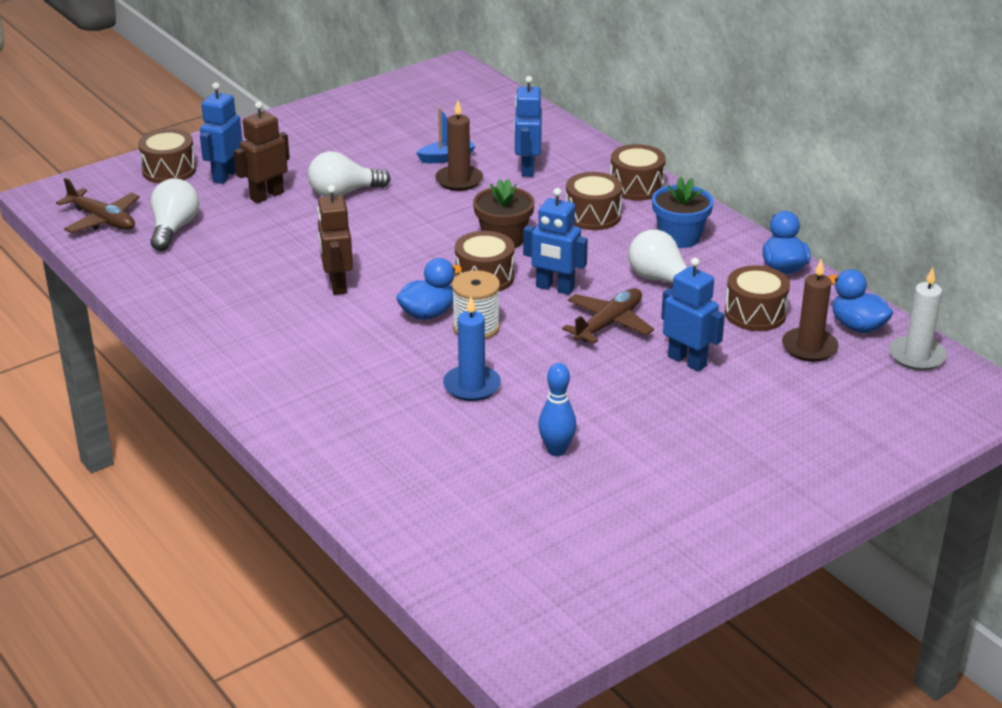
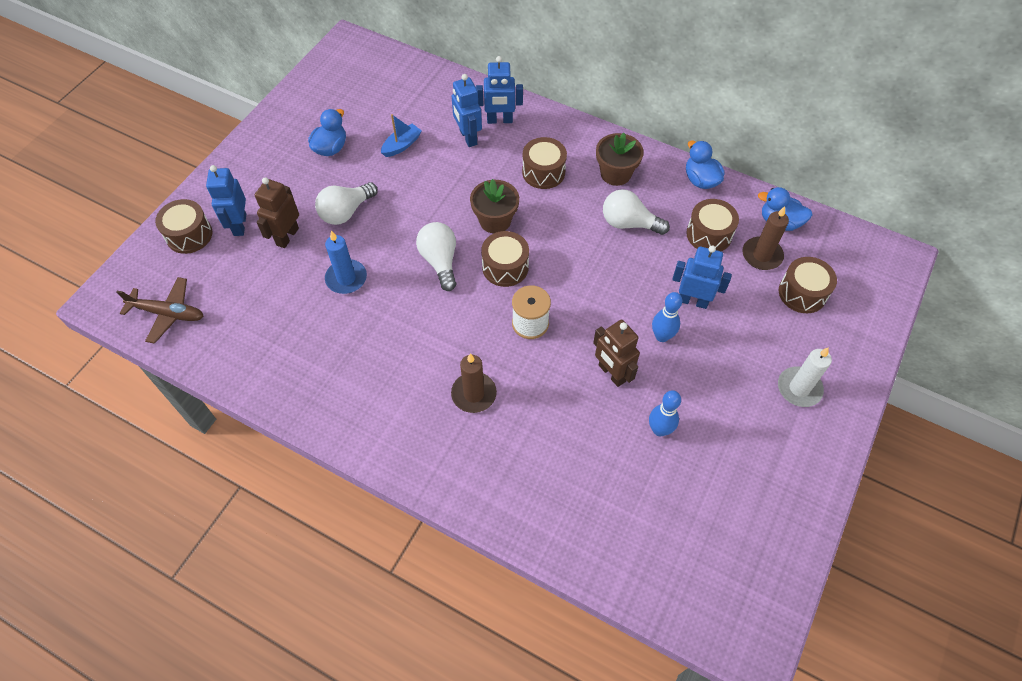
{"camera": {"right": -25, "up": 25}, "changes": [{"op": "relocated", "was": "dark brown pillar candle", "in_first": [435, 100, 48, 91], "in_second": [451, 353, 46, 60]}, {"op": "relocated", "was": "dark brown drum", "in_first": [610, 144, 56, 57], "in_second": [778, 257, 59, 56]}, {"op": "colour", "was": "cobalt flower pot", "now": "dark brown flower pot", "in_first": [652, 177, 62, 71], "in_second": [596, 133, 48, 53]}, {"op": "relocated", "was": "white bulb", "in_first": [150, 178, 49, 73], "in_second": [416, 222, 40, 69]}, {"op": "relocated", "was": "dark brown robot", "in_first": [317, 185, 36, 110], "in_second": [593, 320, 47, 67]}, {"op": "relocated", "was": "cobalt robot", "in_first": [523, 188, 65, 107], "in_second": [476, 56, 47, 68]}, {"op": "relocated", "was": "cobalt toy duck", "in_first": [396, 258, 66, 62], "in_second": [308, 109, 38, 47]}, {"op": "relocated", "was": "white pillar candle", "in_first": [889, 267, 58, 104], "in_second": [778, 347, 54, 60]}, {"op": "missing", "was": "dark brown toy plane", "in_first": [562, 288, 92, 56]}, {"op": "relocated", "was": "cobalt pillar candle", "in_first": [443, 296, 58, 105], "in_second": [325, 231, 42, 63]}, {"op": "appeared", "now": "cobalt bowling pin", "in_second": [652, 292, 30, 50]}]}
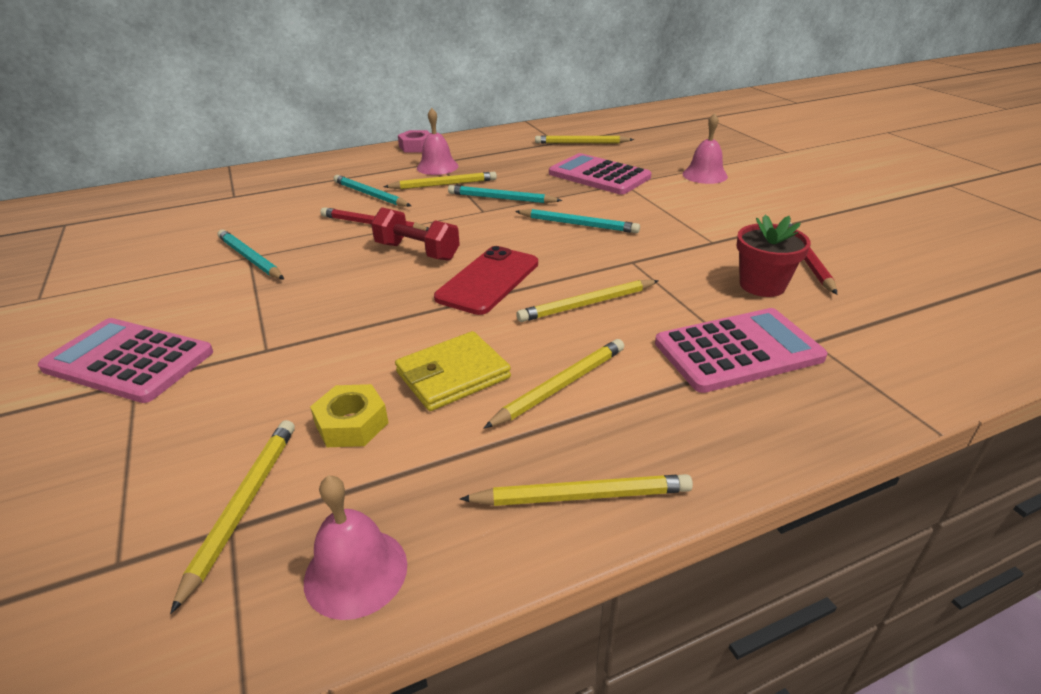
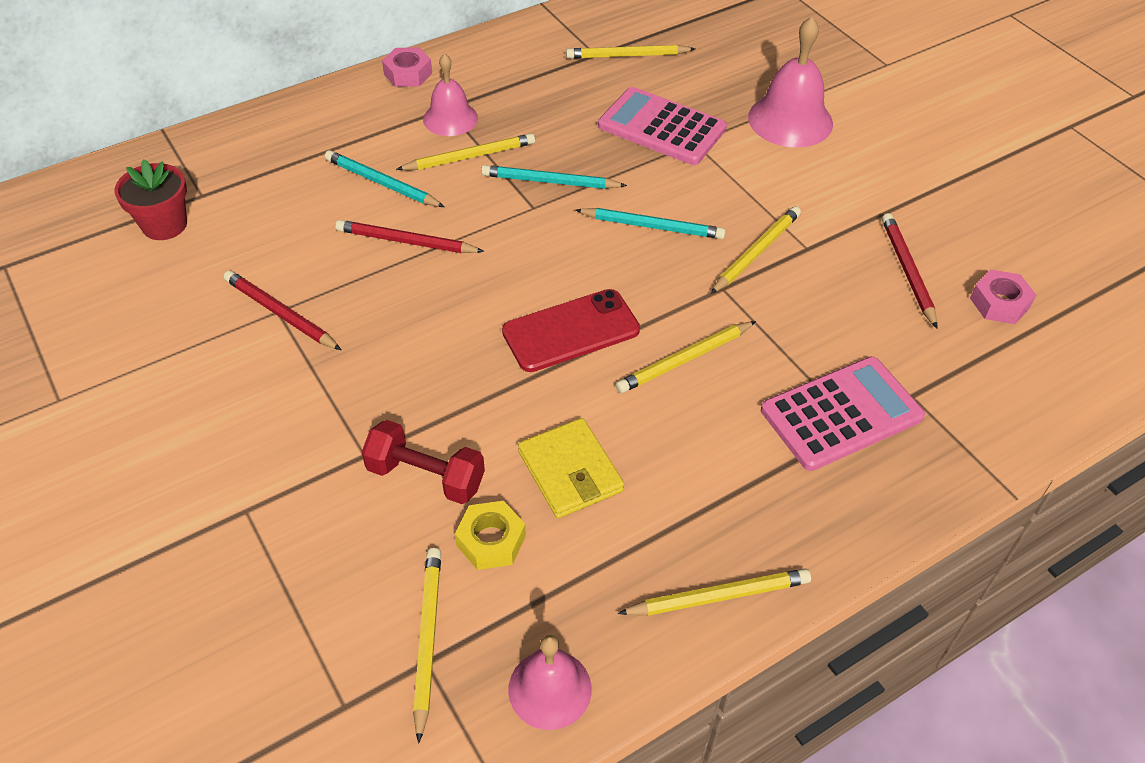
{"camera": {"right": -10, "up": 15}, "changes": [{"op": "size", "was": "pink school bell", "in_first": [683, 113, 45, 71], "in_second": [748, 17, 85, 130], "ratio": 1.55}, {"op": "relocated", "was": "crimson free weight", "in_first": [371, 207, 89, 54], "in_second": [362, 420, 123, 84]}, {"op": "relocated", "was": "crimson flower pot", "in_first": [736, 215, 75, 82], "in_second": [115, 159, 72, 81]}, {"op": "colour", "was": "turquoise wooden pencil", "now": "crimson wooden pencil", "in_first": [218, 229, 66, 50], "in_second": [224, 271, 117, 79]}, {"op": "spun", "was": "crimson smartphone", "in_first": [434, 246, 104, 69], "in_second": [502, 289, 138, 83], "clockwise": 45}, {"op": "missing", "was": "pink adding machine", "in_first": [38, 318, 175, 85]}, {"op": "spun", "was": "yellow card wallet", "in_first": [395, 331, 116, 80], "in_second": [518, 418, 106, 100], "clockwise": -75}, {"op": "relocated", "was": "yellow wooden pencil", "in_first": [484, 339, 141, 89], "in_second": [710, 206, 91, 88]}, {"op": "appeared", "now": "pink hex nut", "in_second": [970, 270, 66, 54]}]}
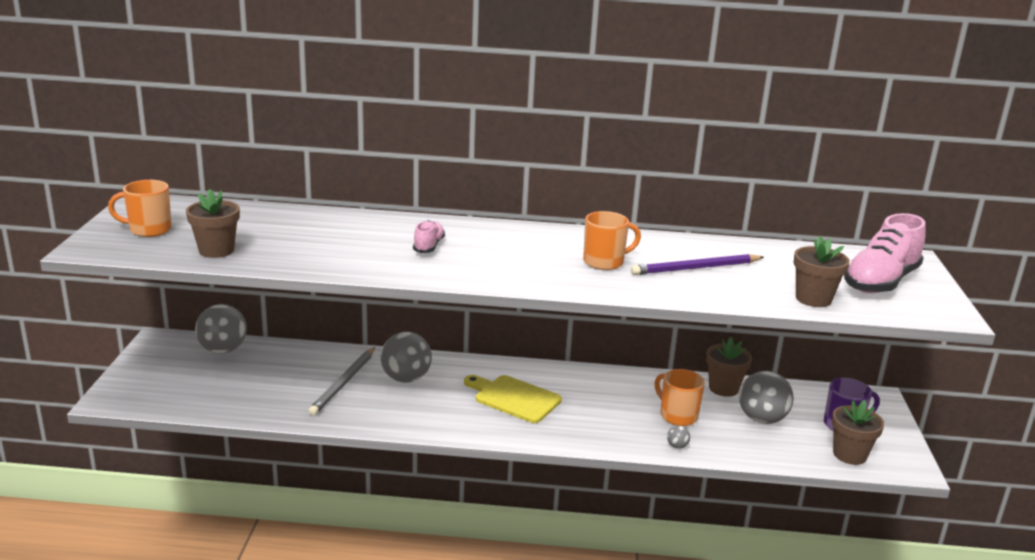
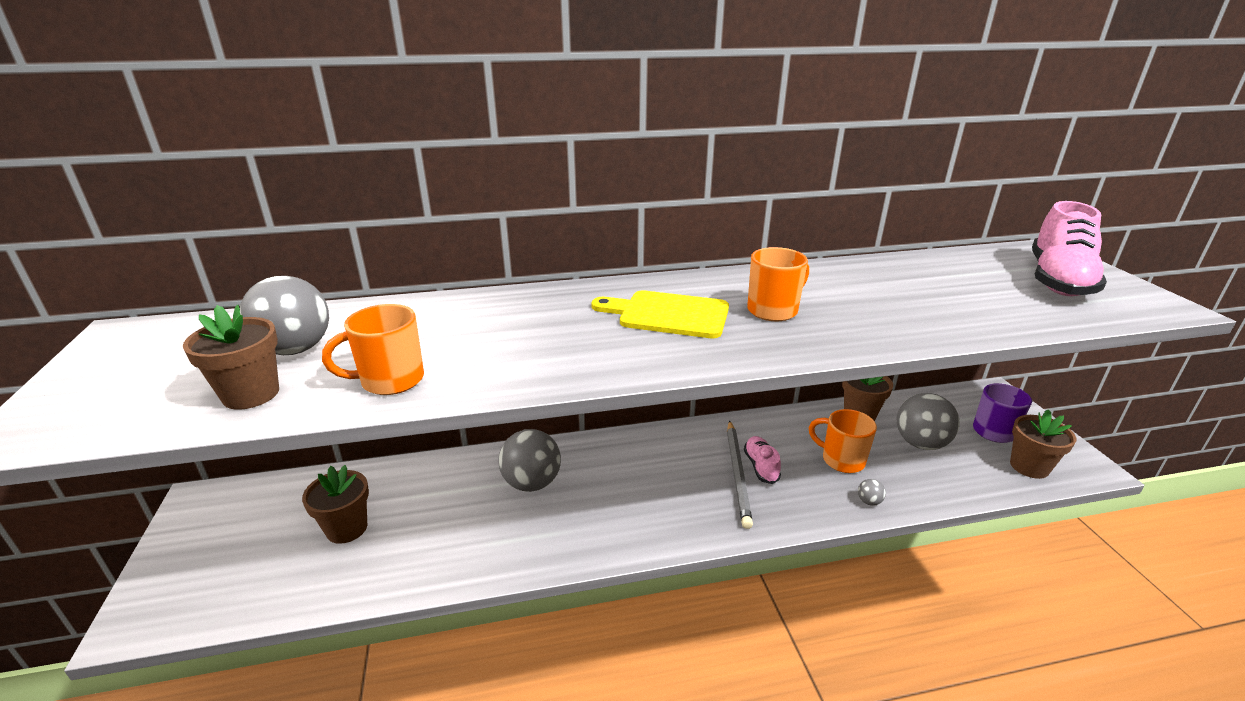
{"camera": {"right": -15, "up": 5}, "changes": [{"op": "relocated", "was": "orange-coloured coffee mug", "in_first": [108, 180, 64, 57], "in_second": [322, 304, 102, 91]}, {"op": "relocated", "was": "pink shoe", "in_first": [413, 220, 32, 33], "in_second": [744, 436, 37, 48]}, {"op": "relocated", "was": "dark brown flower pot", "in_first": [793, 236, 57, 71], "in_second": [302, 465, 67, 79]}, {"op": "missing", "was": "violet wooden pencil", "in_first": [631, 254, 133, 21]}, {"op": "relocated", "was": "grey sphere", "in_first": [195, 304, 52, 50], "in_second": [240, 276, 89, 79]}, {"op": "relocated", "was": "grey wooden pencil", "in_first": [309, 347, 66, 68], "in_second": [727, 421, 26, 108]}, {"op": "relocated", "was": "yellow chopping board", "in_first": [464, 375, 98, 48], "in_second": [591, 290, 138, 48]}]}
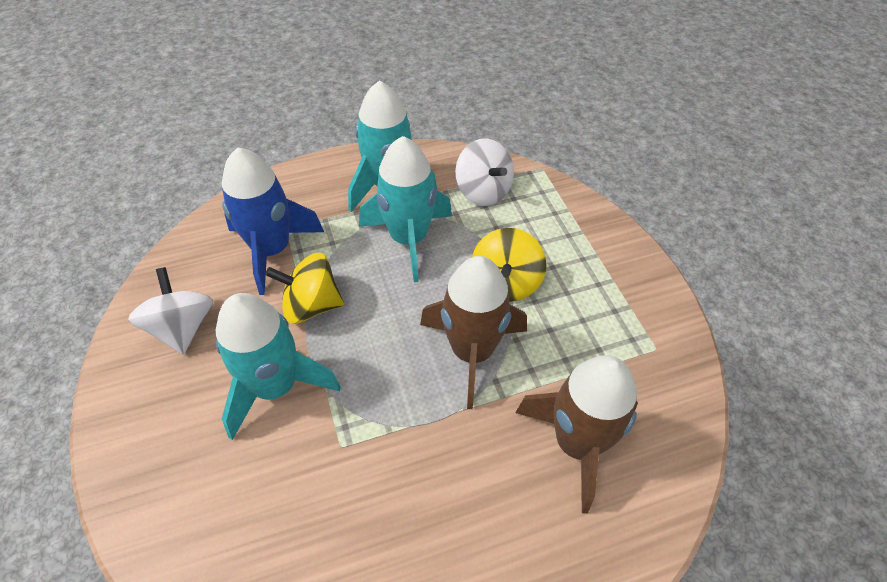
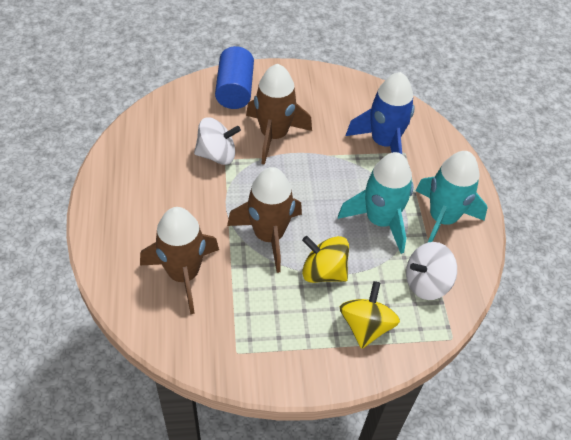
{"camera": {"right": 100, "up": 0}, "changes": [{"op": "relocated", "was": "yellow whirligig", "in_first": [265, 253, 79, 71], "in_second": [340, 281, 60, 68]}, {"op": "relocated", "was": "white whirligig", "in_first": [128, 267, 85, 88], "in_second": [194, 117, 47, 48]}, {"op": "colour", "was": "turquoise toy rocket", "now": "dark brown toy rocket", "in_first": [216, 293, 125, 147], "in_second": [246, 64, 66, 101]}, {"op": "appeared", "now": "cobalt cylinder shape", "in_second": [215, 46, 39, 63]}]}
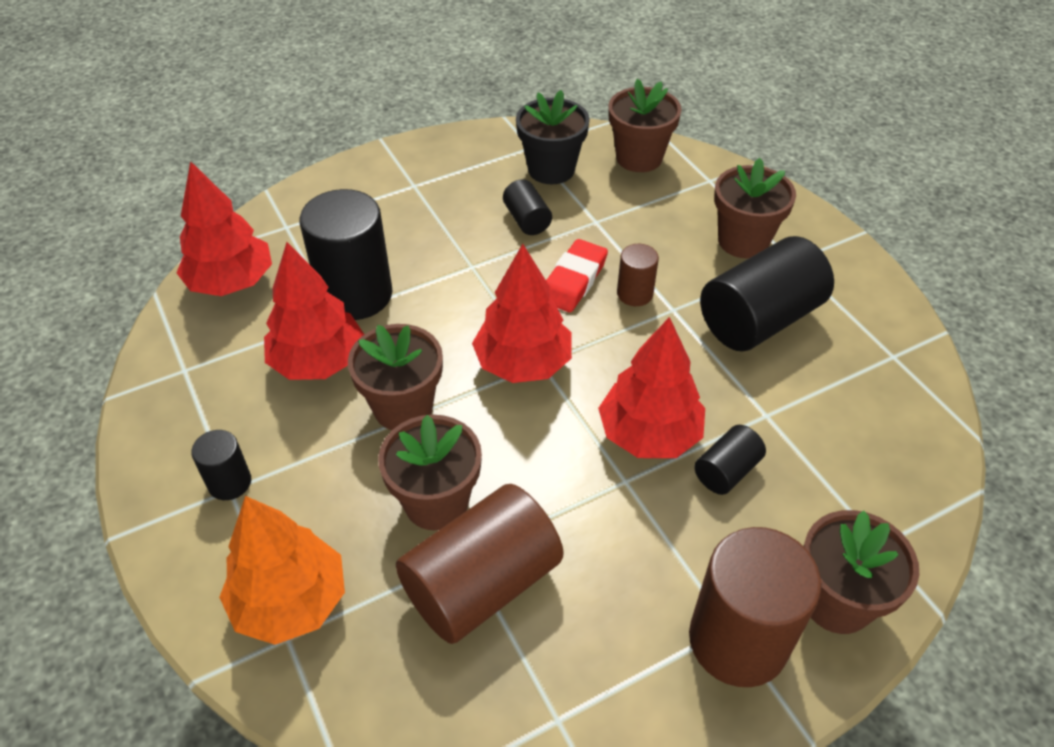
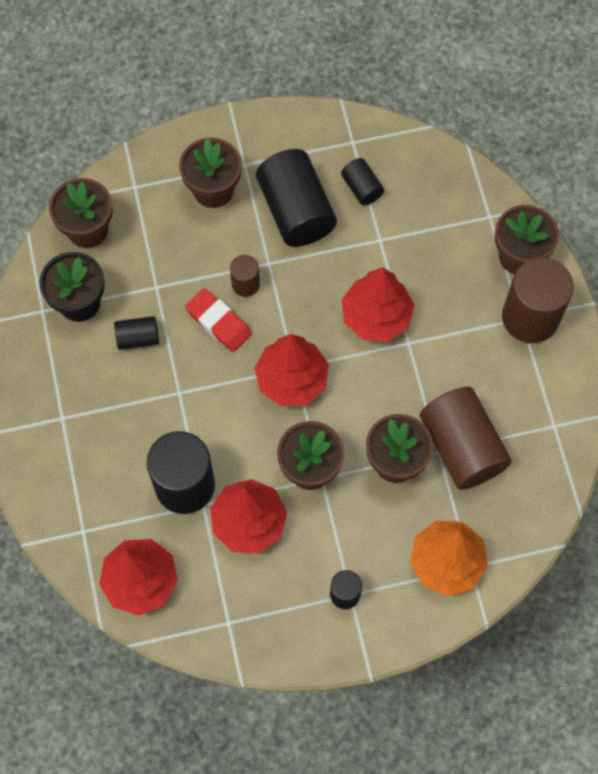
{"camera": {"right": -75, "up": 20}, "changes": [{"op": "relocated", "was": "jet-black cylinder shape", "in_first": [694, 425, 72, 70], "in_second": [341, 158, 43, 48]}]}
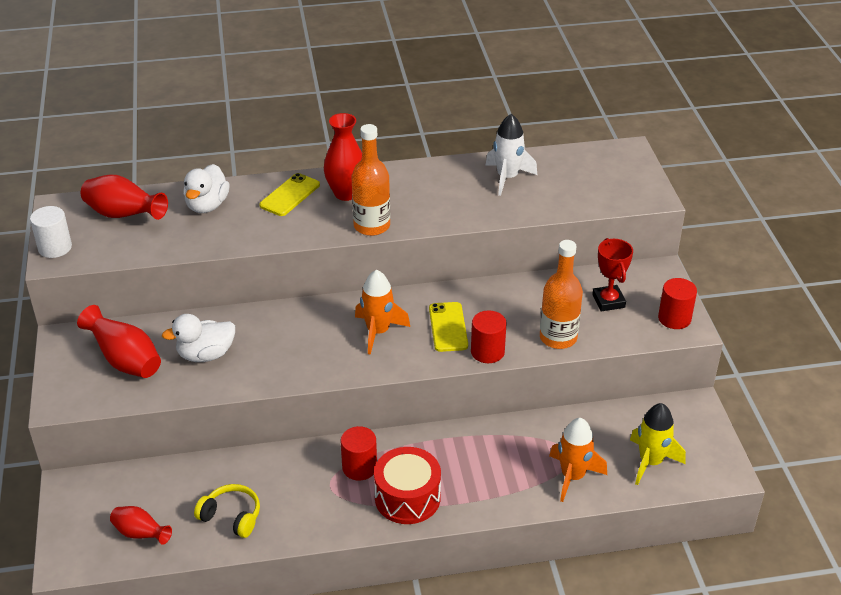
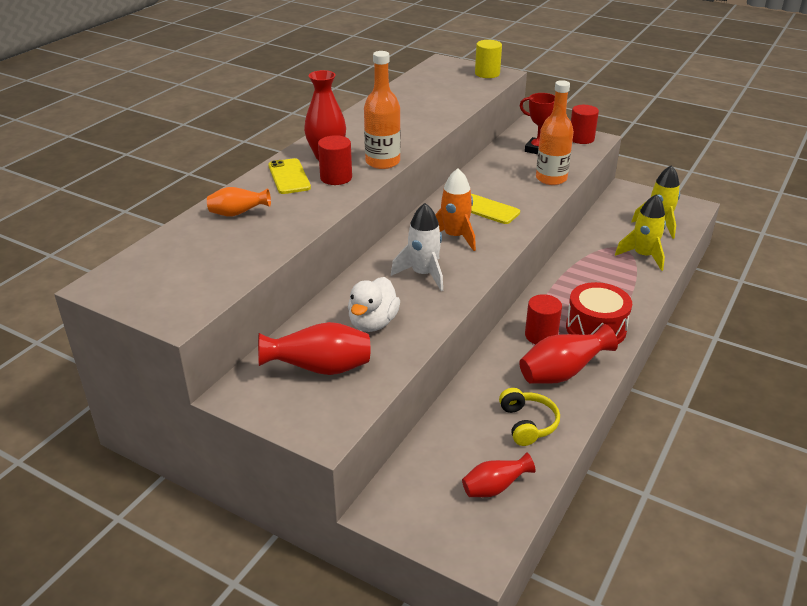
{"camera": {"right": -50, "up": -5}, "changes": [{"op": "relocated", "was": "white toy rocket", "in_first": [486, 114, 51, 82], "in_second": [391, 203, 52, 88]}, {"op": "exchanged", "was": "white toy duck", "now": "orange-coloured tall vase", "in_first": [183, 164, 47, 49], "in_second": [207, 187, 64, 29]}, {"op": "relocated", "was": "crimson tall vase", "in_first": [81, 174, 87, 46], "in_second": [519, 324, 99, 60]}, {"op": "missing", "was": "white cylinder shape", "in_first": [30, 206, 42, 52]}, {"op": "relocated", "was": "crimson cylinder shape", "in_first": [471, 310, 36, 53], "in_second": [318, 135, 34, 50]}, {"op": "colour", "was": "orange-coloured toy rocket", "now": "yellow toy rocket", "in_first": [549, 418, 58, 84], "in_second": [615, 194, 51, 77]}, {"op": "spun", "was": "yellow headset", "in_first": [194, 484, 66, 54], "in_second": [499, 388, 61, 58], "clockwise": 105}, {"op": "appeared", "now": "yellow cylinder shape", "in_second": [475, 40, 27, 38]}]}
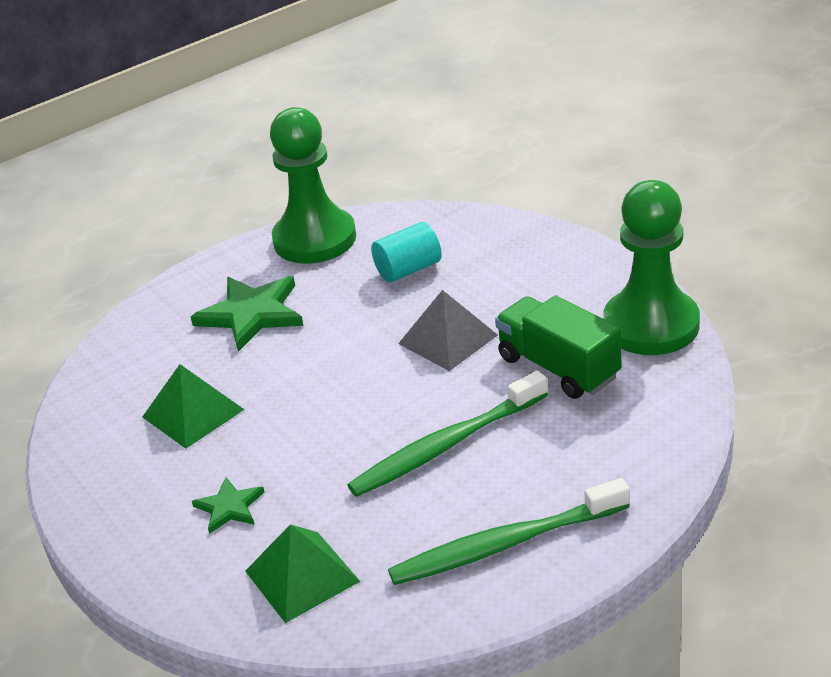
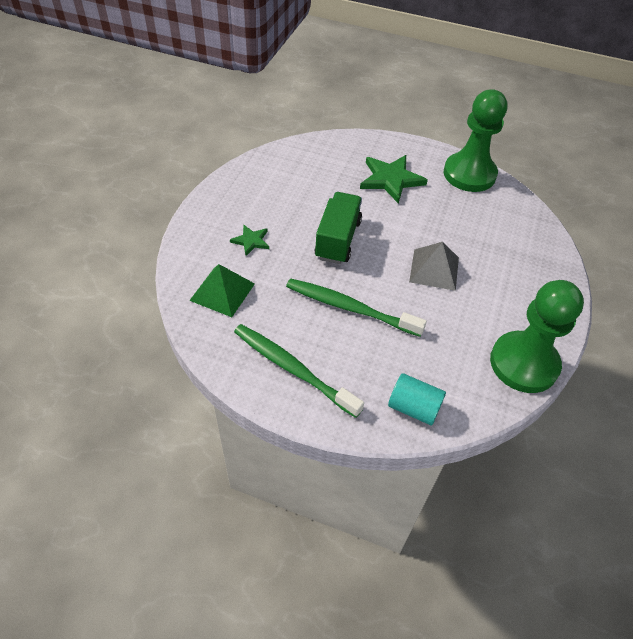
{"camera": {"right": 50, "up": 15}, "changes": [{"op": "relocated", "was": "turquoise cylinder shape", "in_first": [371, 222, 71, 60], "in_second": [388, 373, 58, 52]}, {"op": "relocated", "was": "green truck", "in_first": [495, 295, 126, 104], "in_second": [315, 192, 47, 72]}, {"op": "missing", "was": "green pyramid shape", "in_first": [142, 364, 103, 85]}]}
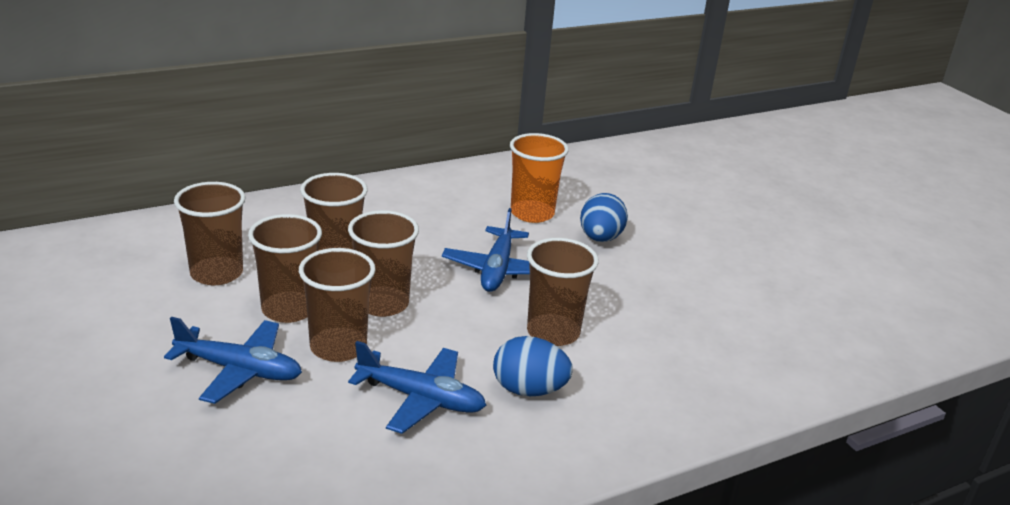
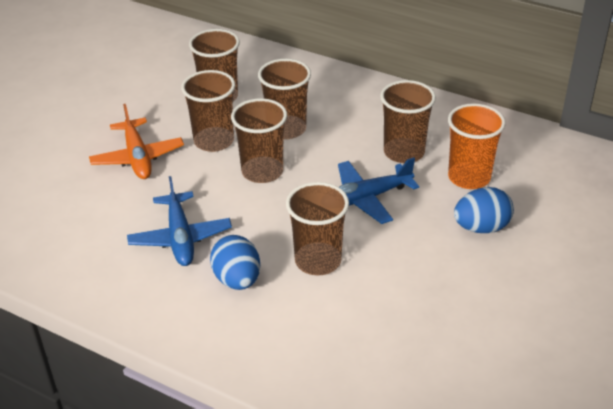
{"camera": {"right": 60, "up": 10}, "changes": [{"op": "relocated", "was": "dark brown beaker", "in_first": [299, 248, 77, 114], "in_second": [380, 80, 56, 83]}, {"op": "colour", "was": "cobalt toy plane", "now": "orange-coloured toy plane", "in_first": [164, 317, 138, 87], "in_second": [89, 104, 95, 75]}]}
